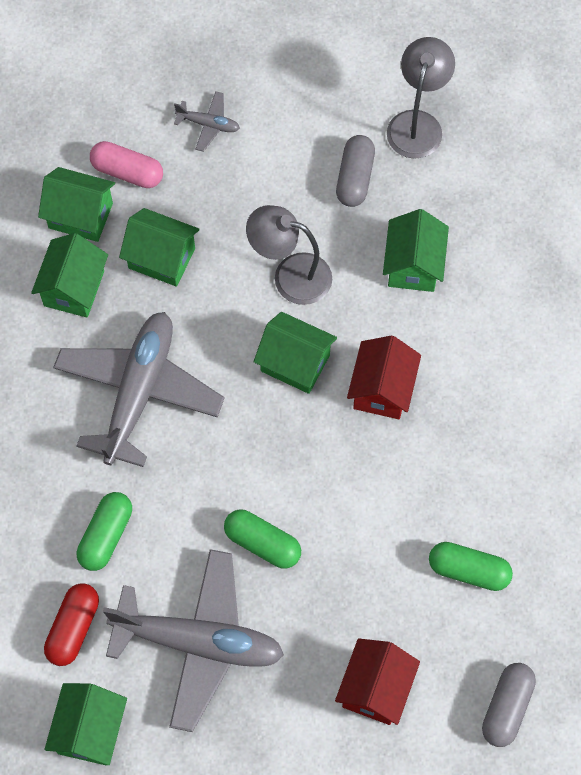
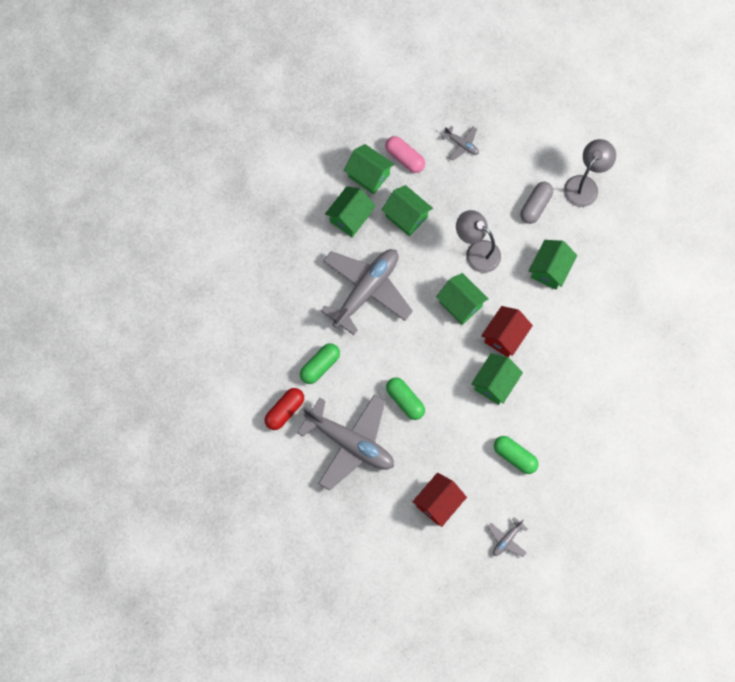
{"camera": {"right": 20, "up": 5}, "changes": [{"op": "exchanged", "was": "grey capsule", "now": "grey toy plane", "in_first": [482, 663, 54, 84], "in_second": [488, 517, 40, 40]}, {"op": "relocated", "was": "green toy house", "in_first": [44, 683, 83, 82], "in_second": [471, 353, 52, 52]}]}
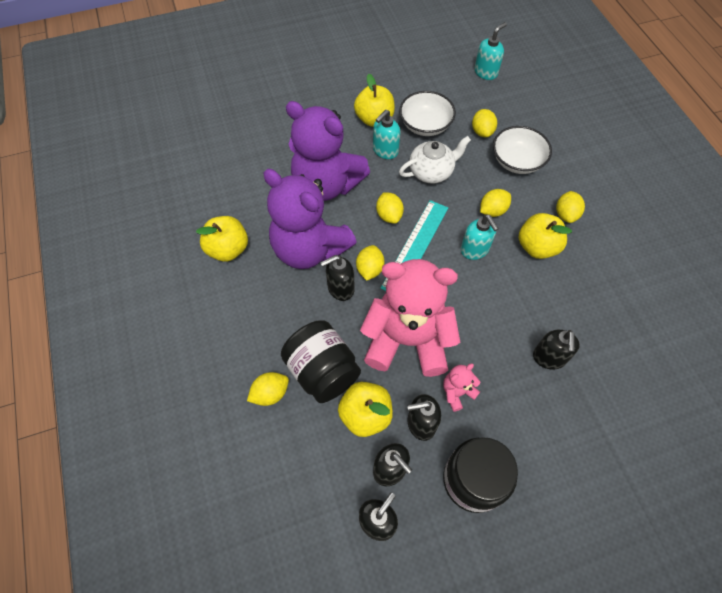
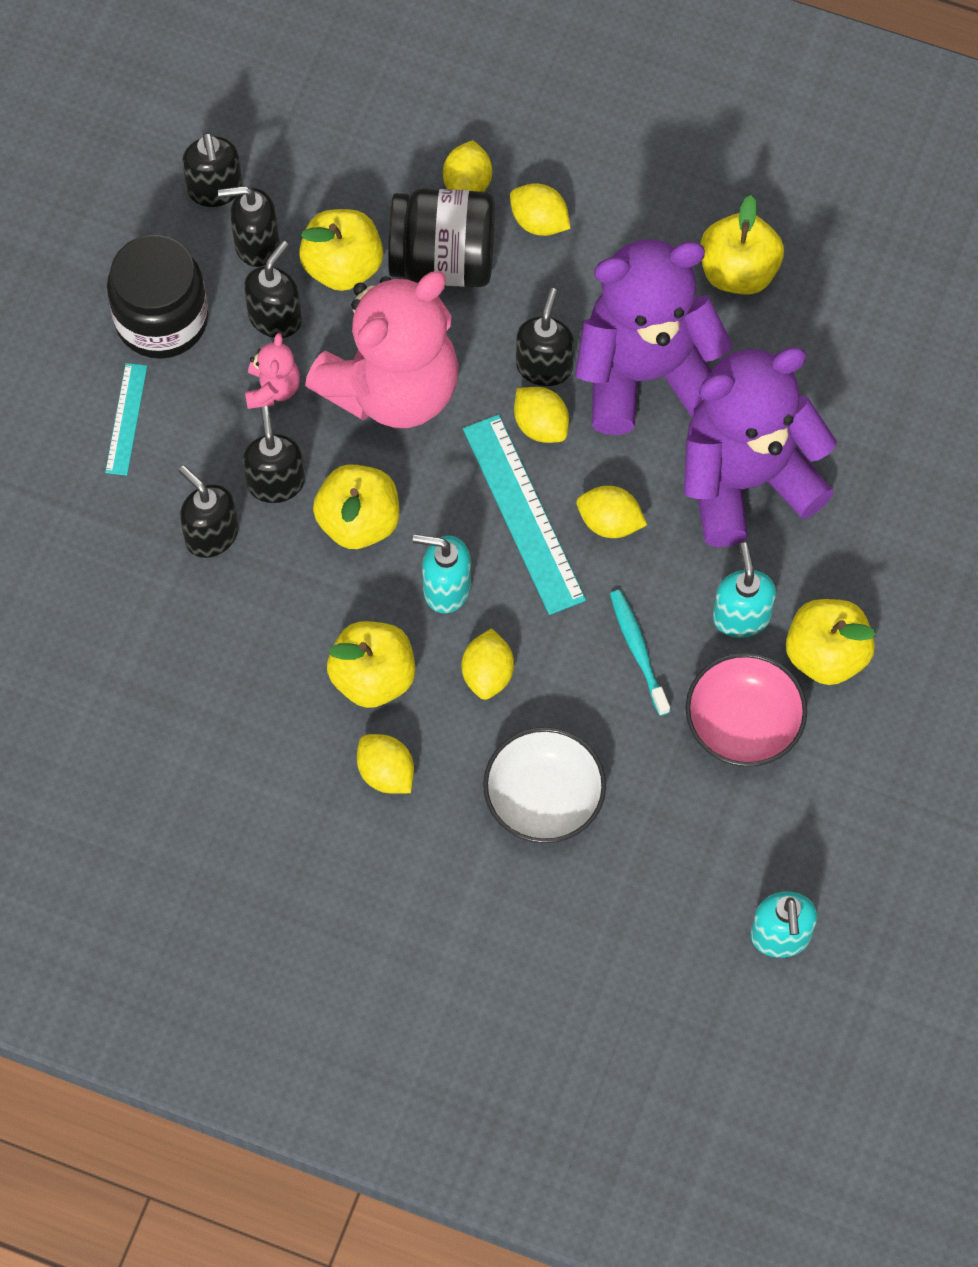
{"camera": {"right": 130, "up": 5}, "changes": [{"op": "colour", "was": "white serving bowl", "now": "pink serving bowl", "in_first": [399, 91, 57, 45], "in_second": [686, 653, 121, 114]}, {"op": "relocated", "was": "yellow citrus fruit", "in_first": [472, 109, 25, 28], "in_second": [510, 183, 61, 53]}, {"op": "exchanged", "was": "white tea pot", "now": "turquoise toothbrush", "in_first": [399, 136, 72, 48], "in_second": [610, 590, 60, 126]}, {"op": "appeared", "now": "turquoise measuring stick", "in_second": [105, 363, 42, 113]}, {"op": "appeared", "now": "jet-black soap pump", "in_second": [243, 406, 62, 97]}, {"op": "appeared", "now": "yellow toy apple", "in_second": [313, 464, 86, 85]}]}
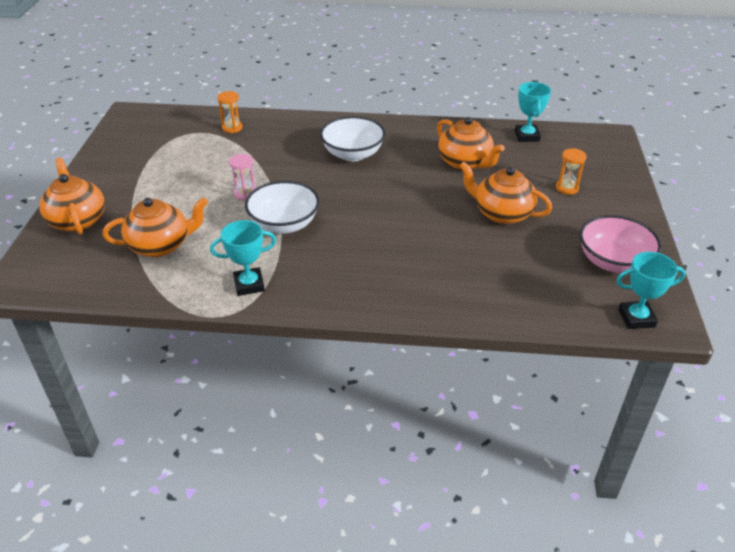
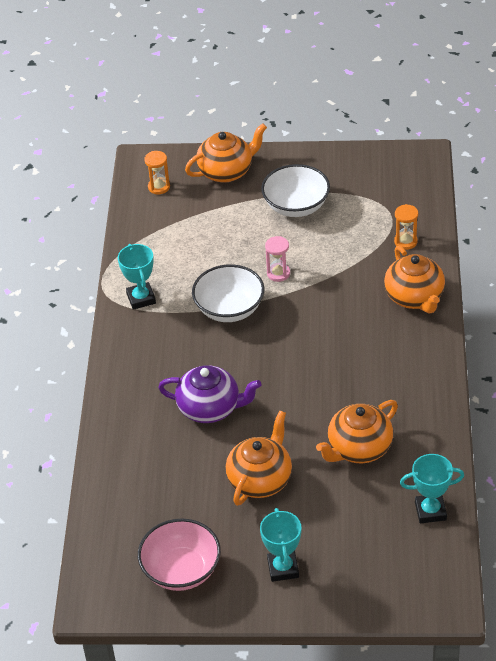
{"camera": {"right": 90, "up": 5}, "changes": [{"op": "relocated", "was": "white serving bowl", "in_first": [320, 116, 65, 45], "in_second": [261, 164, 69, 53]}, {"op": "relocated", "was": "orange-coloured hourglass", "in_first": [556, 148, 31, 47], "in_second": [144, 151, 26, 43]}, {"op": "relocated", "was": "orange-coloured tea pot", "in_first": [103, 197, 105, 60], "in_second": [384, 245, 61, 68]}, {"op": "relocated", "was": "turquoise award cup", "in_first": [617, 252, 69, 77], "in_second": [260, 508, 41, 74]}, {"op": "appeared", "now": "violet tea pot", "in_second": [158, 365, 104, 58]}]}
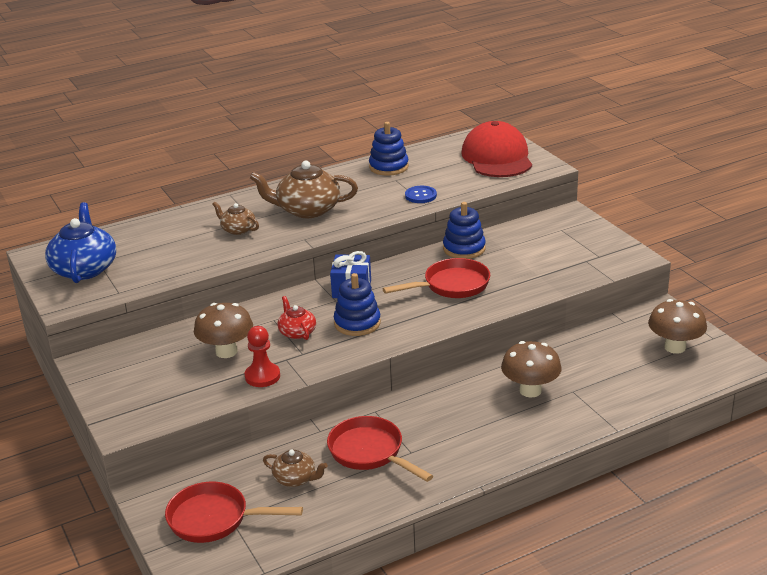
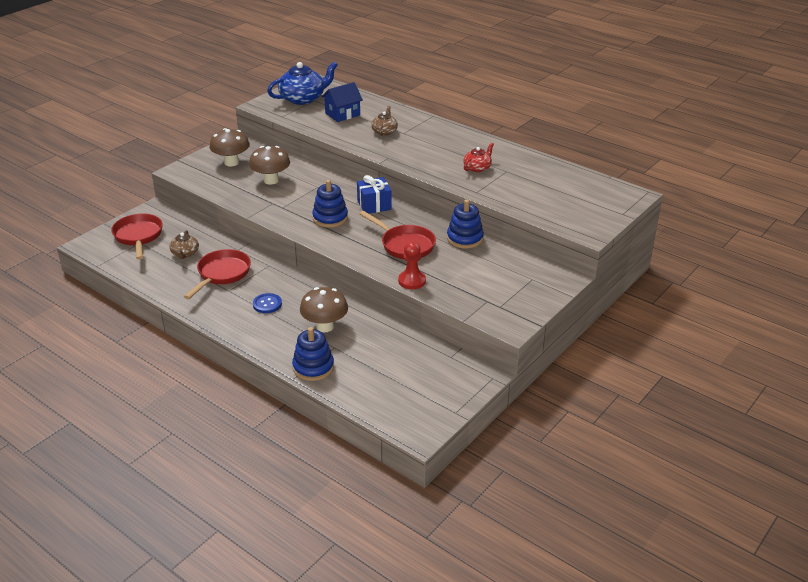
{"camera": {"right": 65, "up": 5}, "changes": [{"op": "missing", "was": "crimson peaked cap", "in_first": [461, 121, 71, 56]}, {"op": "relocated", "was": "cobalt ring stacker", "in_first": [369, 122, 40, 54], "in_second": [292, 327, 42, 54]}, {"op": "missing", "was": "dark brown tea pot", "in_first": [250, 161, 108, 57]}, {"op": "relocated", "was": "cobalt sewing button", "in_first": [405, 186, 32, 17], "in_second": [253, 293, 29, 20]}, {"op": "relocated", "was": "crimson tea pot", "in_first": [278, 296, 38, 44], "in_second": [463, 143, 31, 29]}, {"op": "relocated", "was": "dark brown fungus", "in_first": [648, 299, 59, 55], "in_second": [210, 128, 40, 38]}, {"op": "relocated", "was": "crimson chess pawn", "in_first": [245, 326, 35, 61], "in_second": [398, 242, 28, 47]}, {"op": "appeared", "now": "cobalt toy house", "in_second": [322, 82, 41, 40]}]}
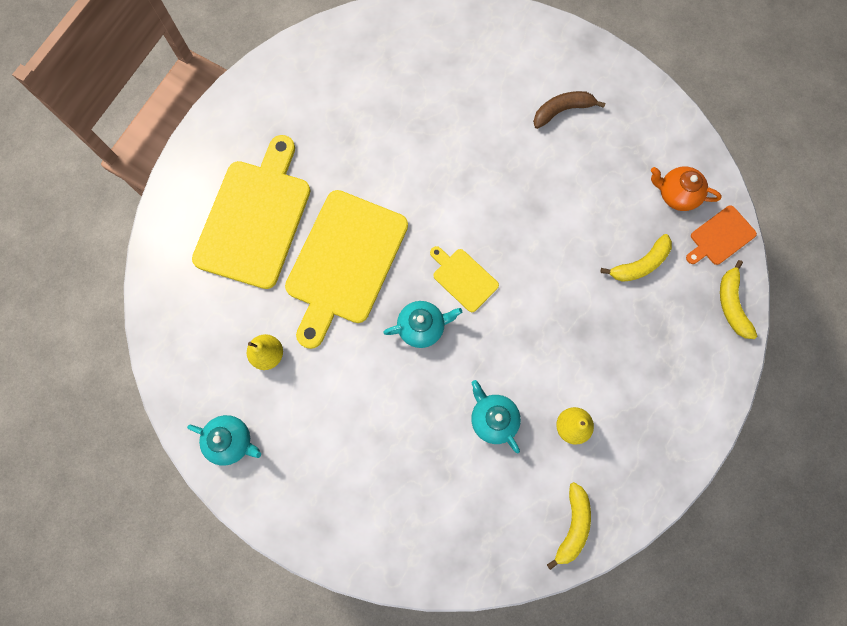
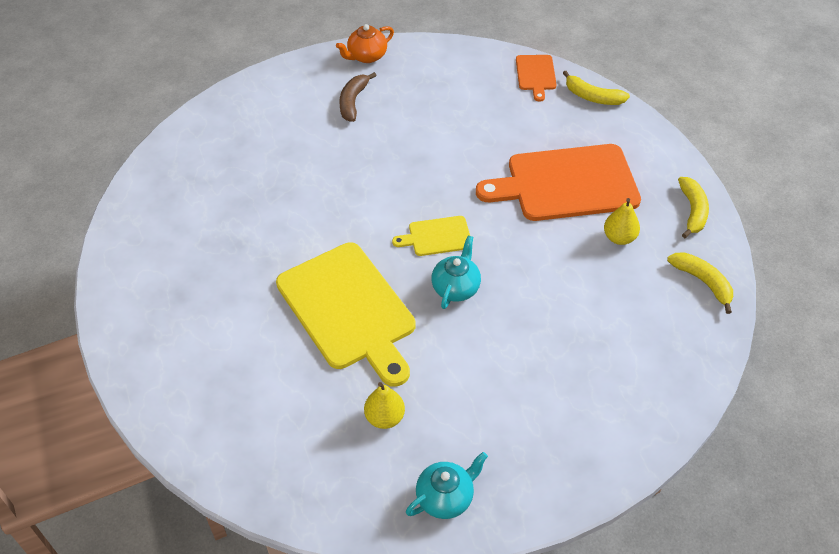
{"camera": {"right": -55, "up": -25}, "changes": [{"op": "missing", "was": "yellow chopping board", "in_first": [192, 135, 118, 154]}, {"op": "relocated", "was": "orange-coloured tea pot", "in_first": [651, 166, 71, 45], "in_second": [336, 24, 58, 39]}, {"op": "relocated", "was": "yellow toy banana", "in_first": [600, 234, 72, 48], "in_second": [678, 177, 31, 61]}, {"op": "missing", "was": "turquoise tea pot", "in_first": [471, 380, 50, 73]}, {"op": "appeared", "now": "orange-coloured chopping board", "in_second": [476, 144, 165, 77]}]}
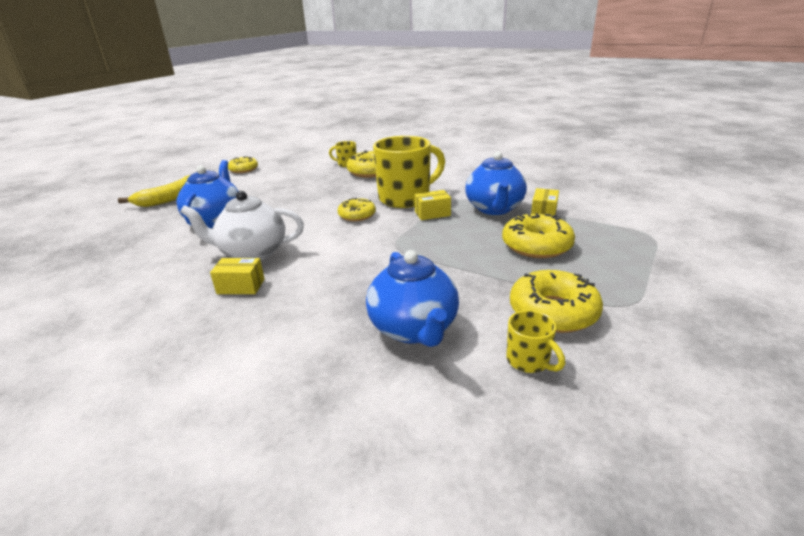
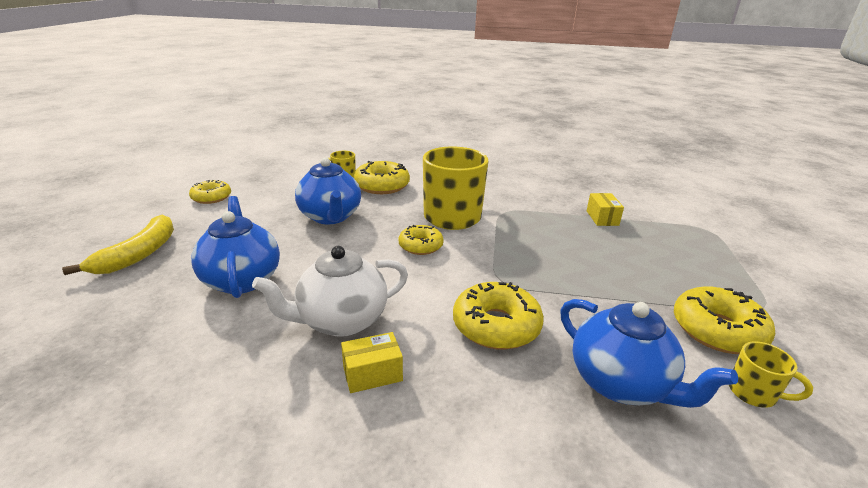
{"camera": {"right": -25, "up": 0}, "changes": [{"op": "relocated", "was": "cobalt tea pot", "in_first": [465, 152, 62, 63], "in_second": [295, 157, 66, 67]}, {"op": "missing", "was": "yellow package", "in_first": [414, 190, 37, 30]}, {"op": "relocated", "was": "yellow glazed donut", "in_first": [502, 213, 73, 45], "in_second": [453, 282, 91, 68]}]}
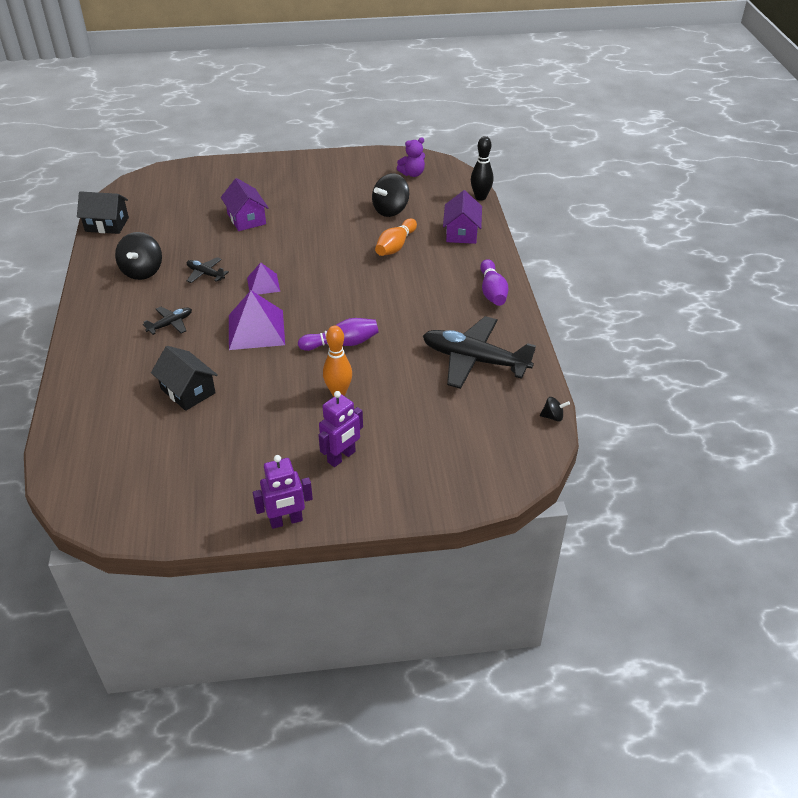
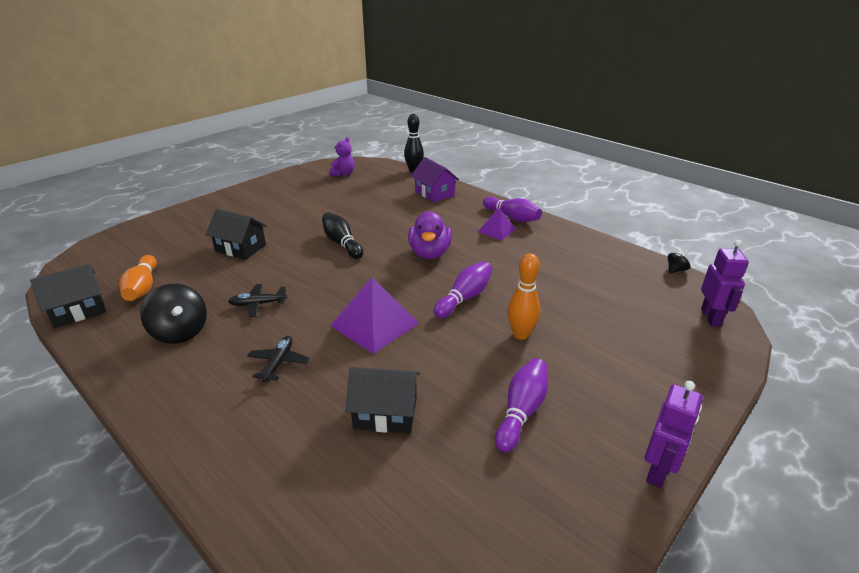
{"camera": {"right": -40, "up": -10}, "changes": [{"op": "missing", "was": "jet-black whirligig", "in_first": [372, 173, 37, 44]}, {"op": "colour", "was": "violet toy house", "now": "jet-black toy house", "in_first": [221, 178, 47, 53], "in_second": [206, 209, 61, 51]}, {"op": "relocated", "was": "orange-coloured bowling pin", "in_first": [375, 219, 42, 37], "in_second": [119, 255, 38, 46]}, {"op": "relocated", "was": "violet pyramid shape", "in_first": [247, 262, 33, 33], "in_second": [478, 208, 38, 32]}, {"op": "missing", "was": "jet-black toy plane", "in_first": [423, 316, 113, 73]}, {"op": "relocated", "was": "violet robot", "in_first": [318, 391, 45, 76], "in_second": [701, 240, 48, 87]}, {"op": "appeared", "now": "jet-black bowling pin", "in_second": [322, 212, 41, 47]}, {"op": "appeared", "now": "violet toy duck", "in_second": [408, 212, 44, 47]}, {"op": "appeared", "now": "violet bowling pin", "in_second": [495, 358, 53, 94]}]}
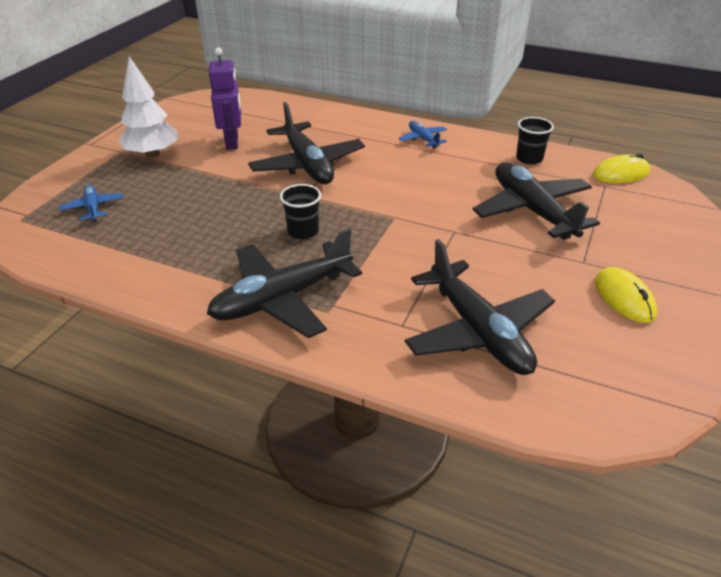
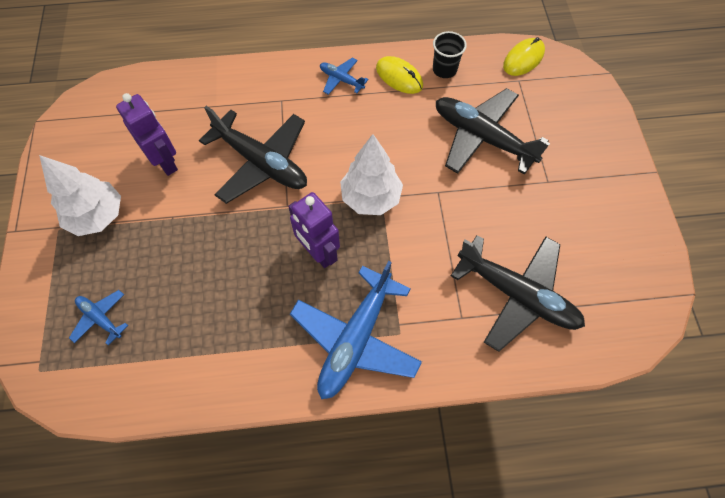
{"camera": {"right": -30, "up": 25}, "changes": [{"op": "exchanged", "was": "jet-black beaker", "now": "violet robot", "in_first": [280, 184, 41, 55], "in_second": [288, 192, 52, 76]}, {"op": "colour", "was": "jet-black toy plane", "now": "cobalt toy plane", "in_first": [207, 228, 155, 110], "in_second": [290, 261, 132, 138]}, {"op": "relocated", "was": "yellow PC mouse", "in_first": [595, 267, 62, 56], "in_second": [376, 56, 47, 38]}, {"op": "appeared", "now": "white toy tree", "in_second": [340, 134, 63, 81]}]}
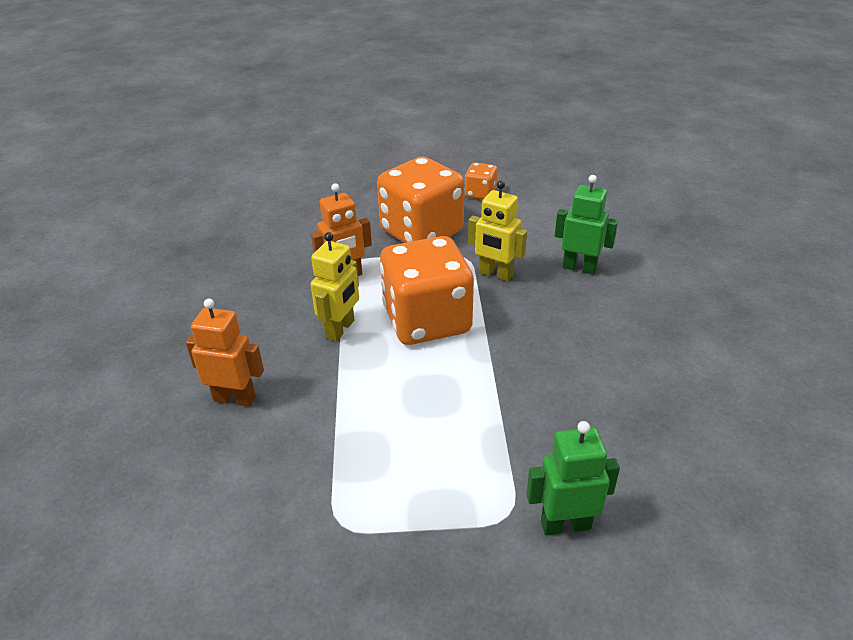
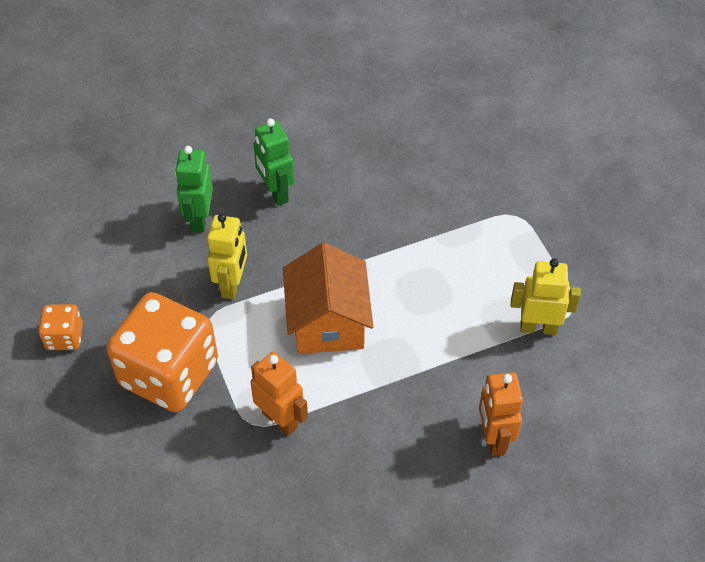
{"camera": {"right": -110, "up": 15}, "changes": [{"op": "relocated", "was": "yellow robot", "in_first": [311, 232, 48, 109], "in_second": [511, 258, 70, 77]}, {"op": "exchanged", "was": "orange-coloured die", "now": "orange-coloured toy house", "in_first": [380, 236, 94, 109], "in_second": [283, 243, 90, 111]}, {"op": "relocated", "was": "green robot", "in_first": [526, 421, 94, 114], "in_second": [253, 119, 41, 87]}]}
